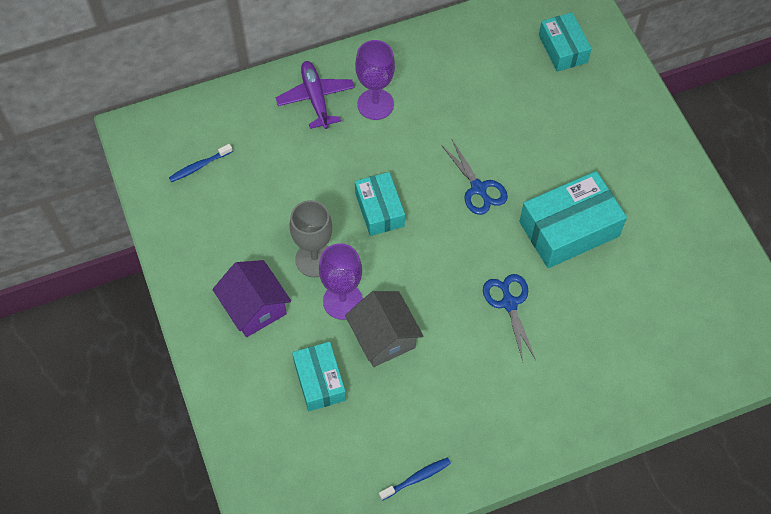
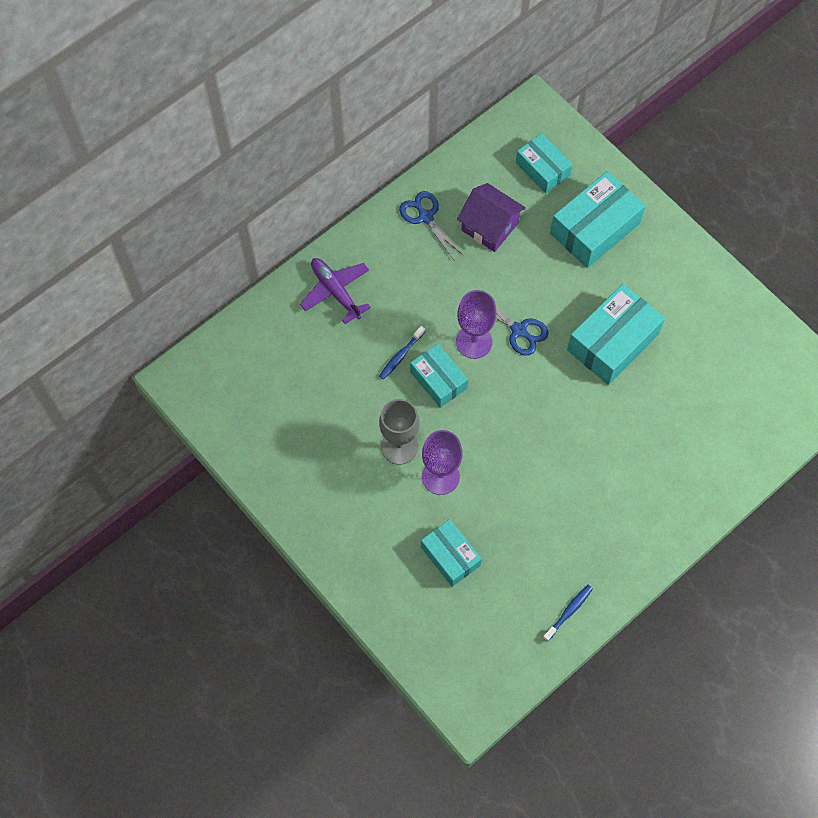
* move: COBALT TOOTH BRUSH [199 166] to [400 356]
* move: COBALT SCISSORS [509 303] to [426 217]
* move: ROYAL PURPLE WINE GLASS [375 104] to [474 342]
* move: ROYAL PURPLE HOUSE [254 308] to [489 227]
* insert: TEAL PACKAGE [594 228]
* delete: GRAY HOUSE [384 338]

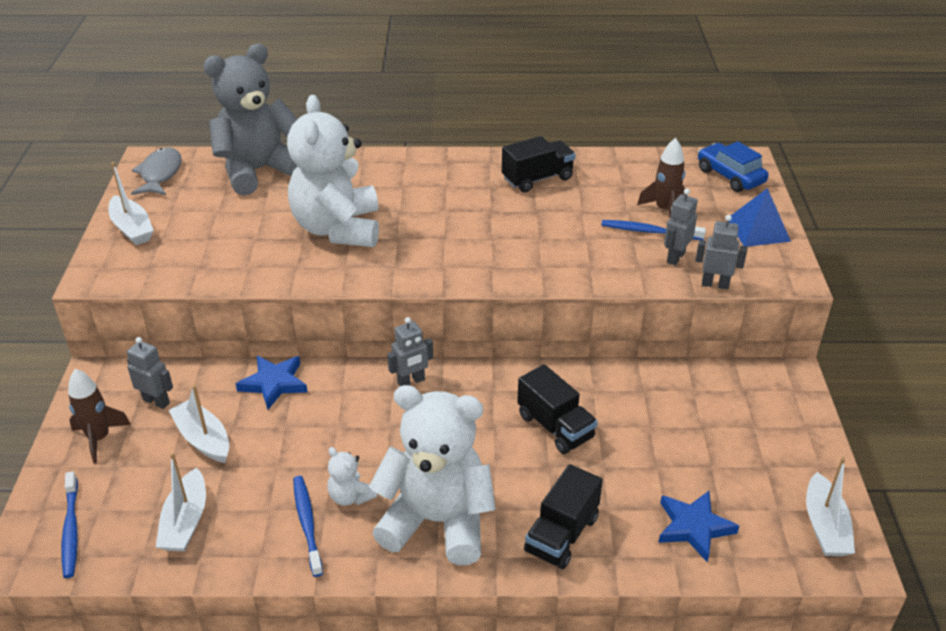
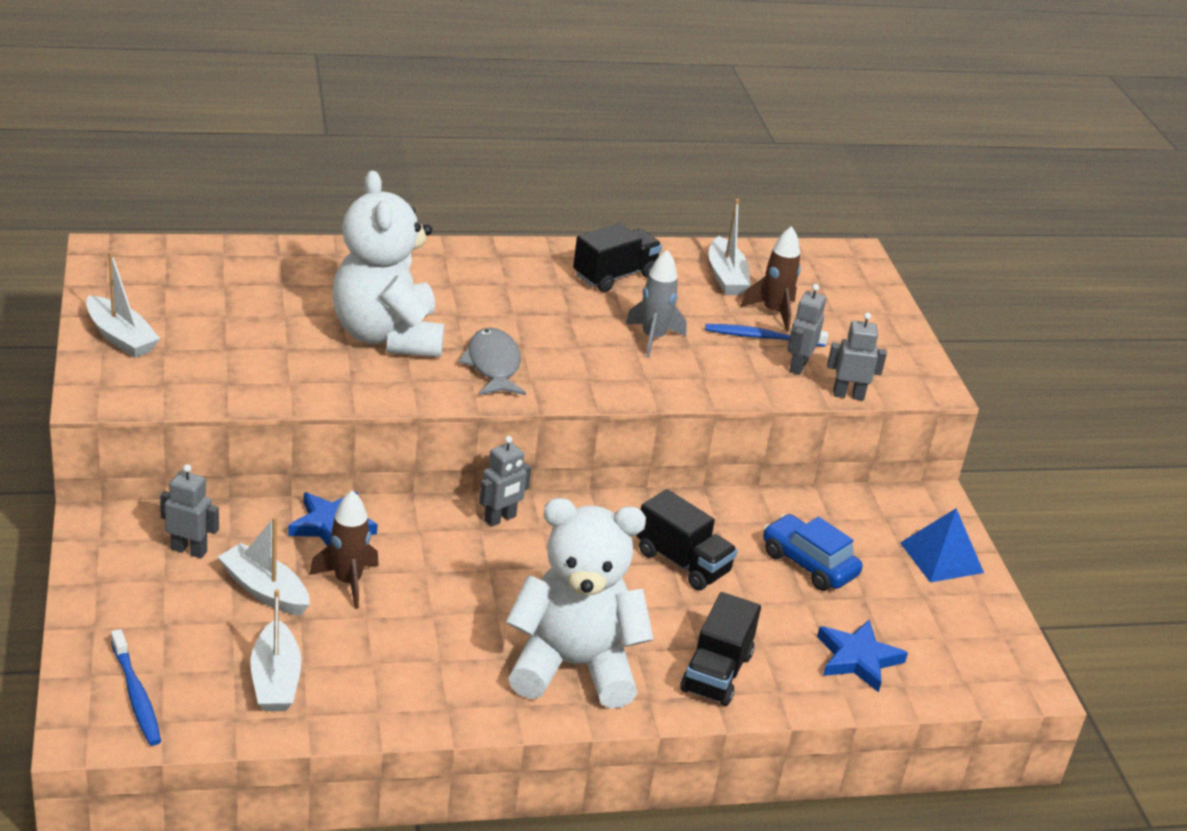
* move: RUSSET SPACESHIP [99 438] to [348 582]
* move: GRAY FISH FIGURE [160 174] to [493 365]
* insert: GRAY SPACESHIP [653 338]
* move: WHITE SAILBOAT [824 526] to [726 277]
* move: COBALT TOY CAR [730 176] to [808 564]
* move: COBALT PYRAMID SHAPE [758 230] to [941 557]
* delete: GRAY TEDDY BEAR [258 171]
* delete: COBALT TOOTH BRUSH [307 523]
* delete: WHITE TEDDY BEAR [350 496]

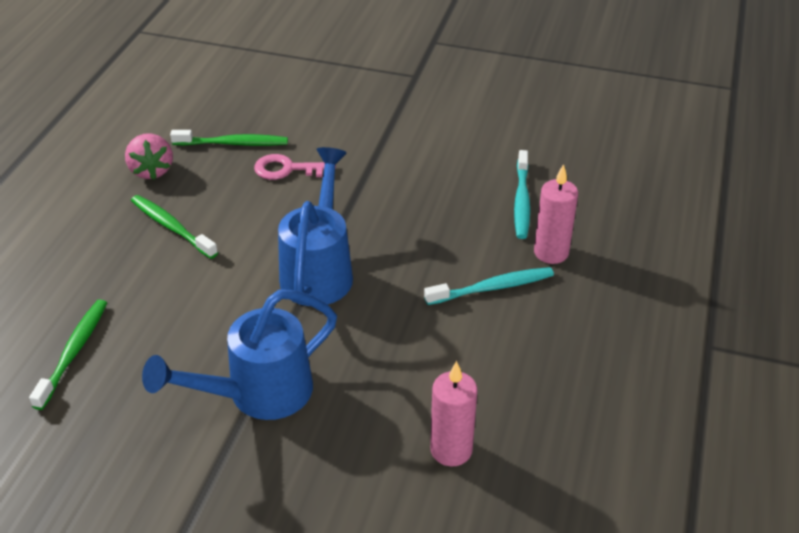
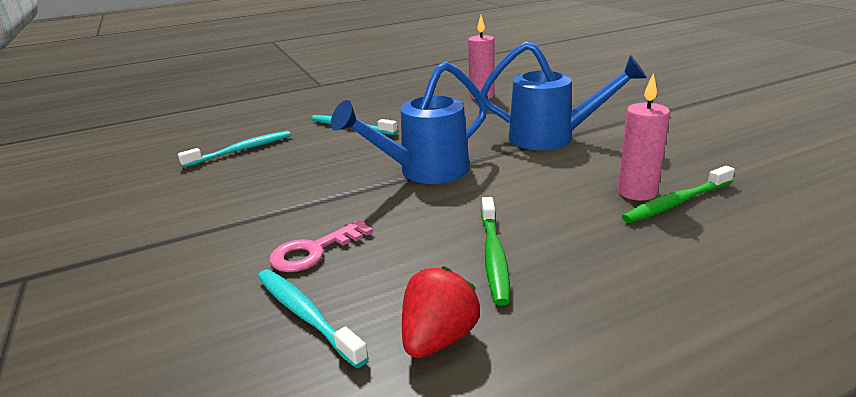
* recolor: LEAF-GREEN TOOTH BRUSH [233 143] to TEAL TOOTH BRUSH [305 315]
* rotate: ROSY KEY [288 169] = [314 251] 90 degrees clockwise
* recolor: ROSY BERRY [152 170] to RED BERRY [438 338]
* move: ROSY WAX CANDLE [551 252] to [637 192]

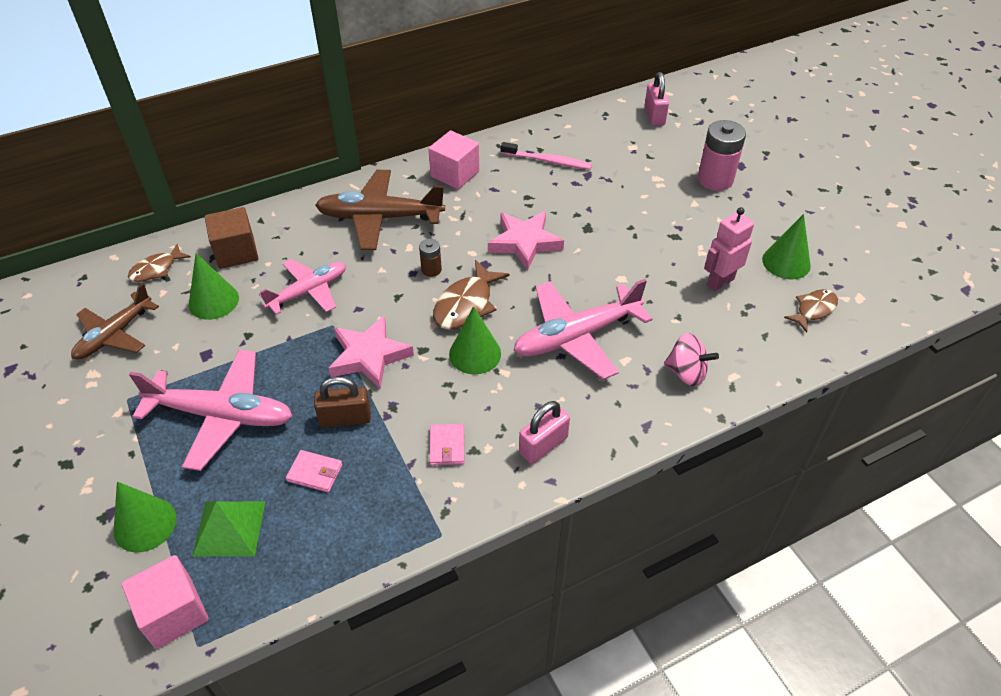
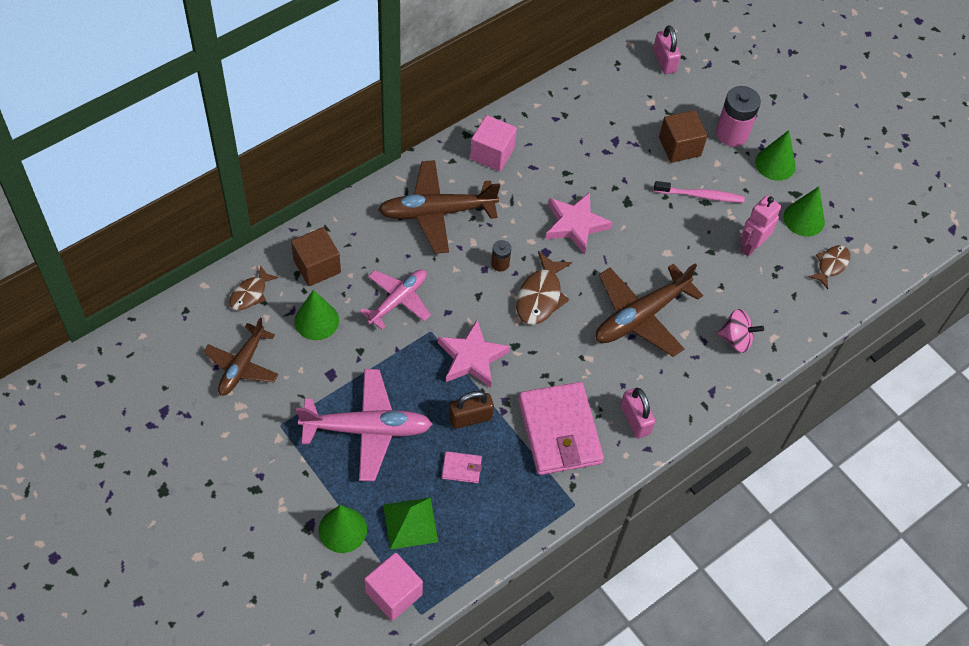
* resize: ROSY WALLET [447 446] = [559 431] x2.41
* recolor: ROSY TOY PLANE [576 336] to RUSSET TOY PLANE [640 316]
* rotate: ROSY LOCK [543 445] = [635 420] 60 degrees counterclockwise
* move: ROSY TOOTH BRUSH [548 161] to [700 195]
* insert: RUSSET BLOCK [679 147]
* move: LEAF-GREEN SOLID CONE [475 354] to [775 164]

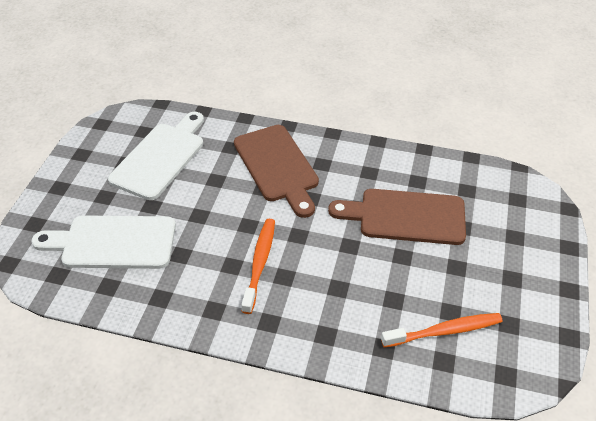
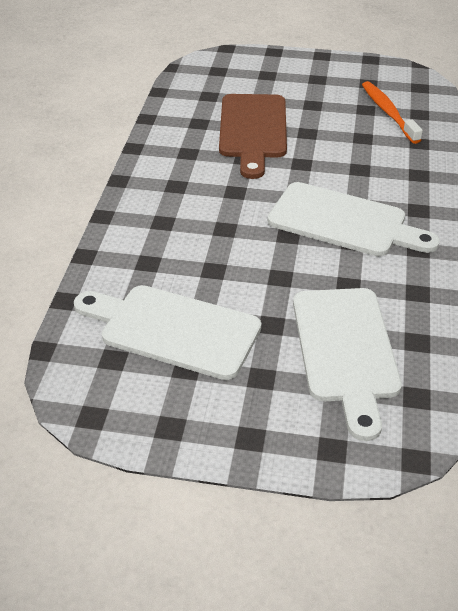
* replace: BRIGHT ORANGE TOOTH BRUSH [259 263] to WHITE CUTTING BOARD [344 222]
* delete: RUSSET CUTTING BOARD [277 166]

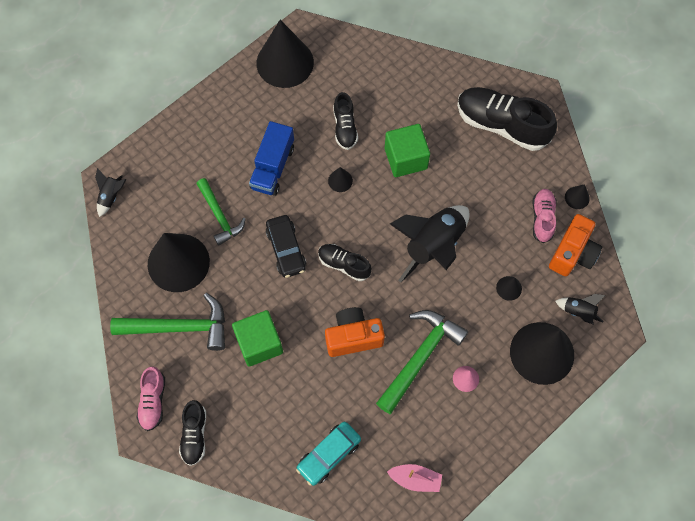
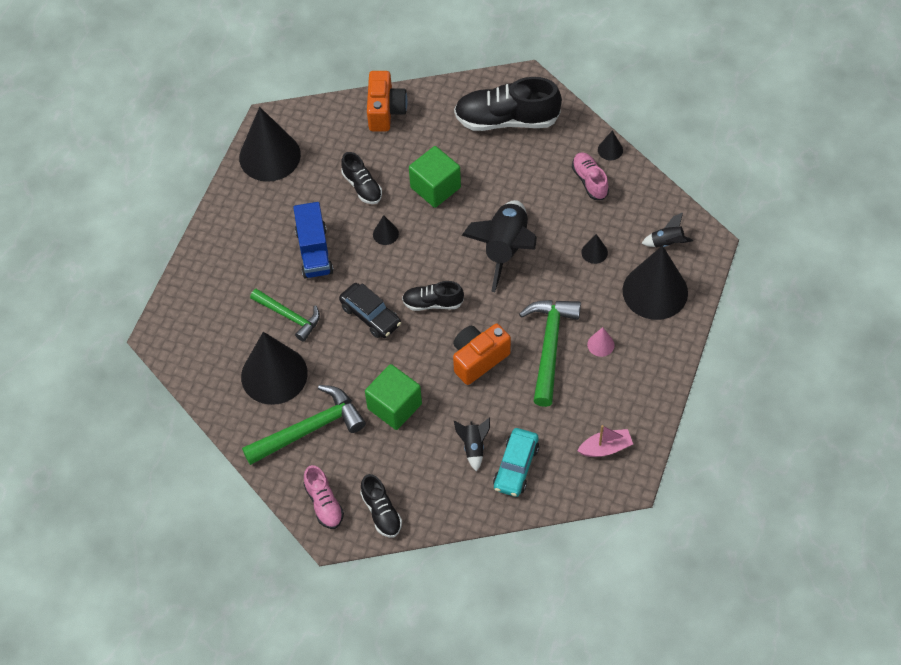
* move: BRIGHT ORANGE CAMERA [572 253] to [385 111]
* move: JET-BLACK SPACESHIP [111 196] to [473 447]

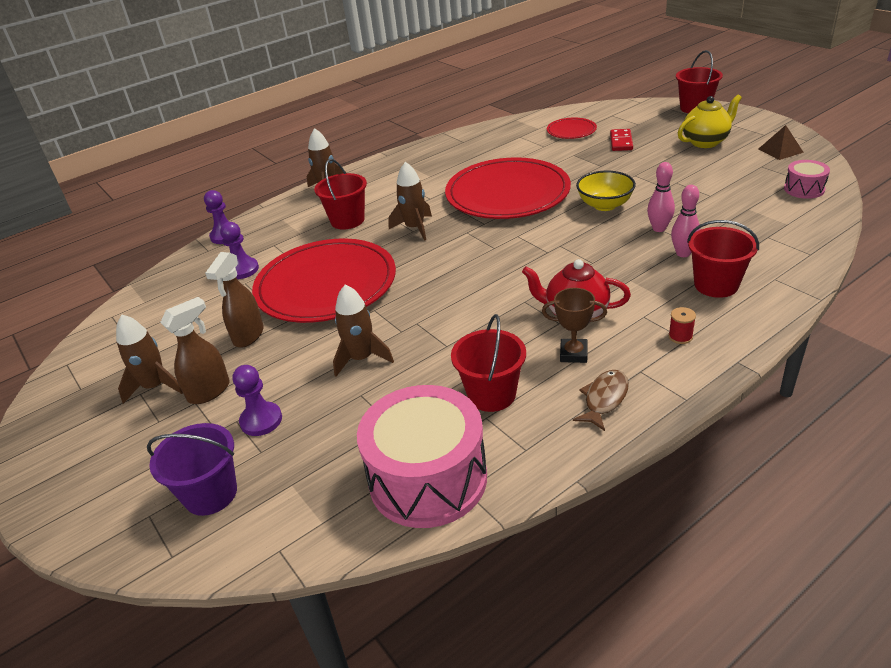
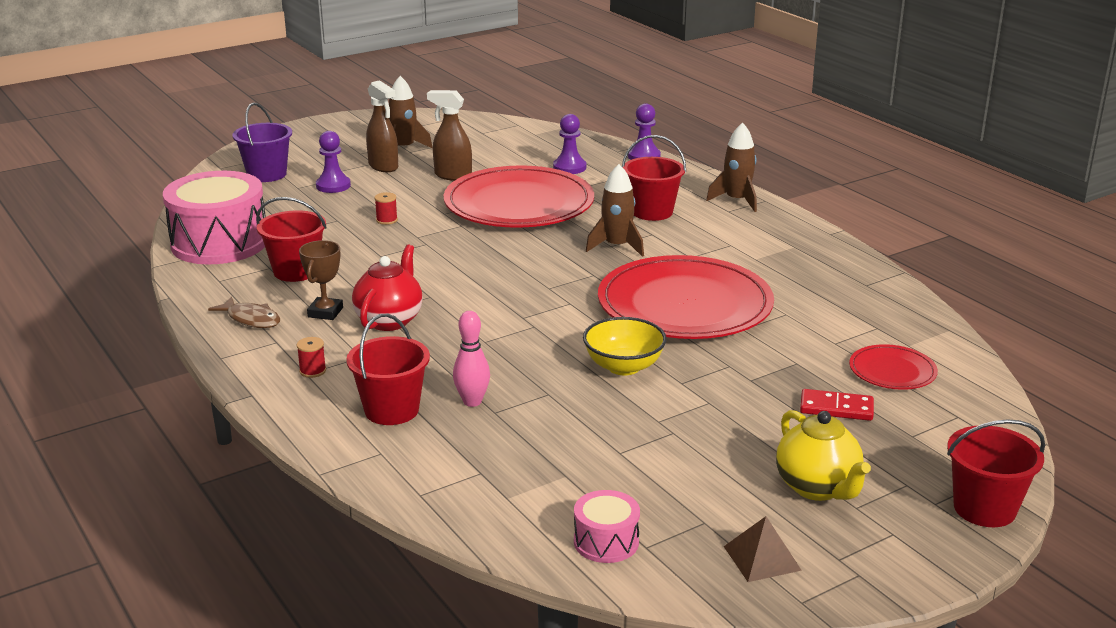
* replace: RUSSET SPACESHIP [361 358] to RED SPOOL [387 220]
* delete: ROSY BOWLING PIN [659 228]

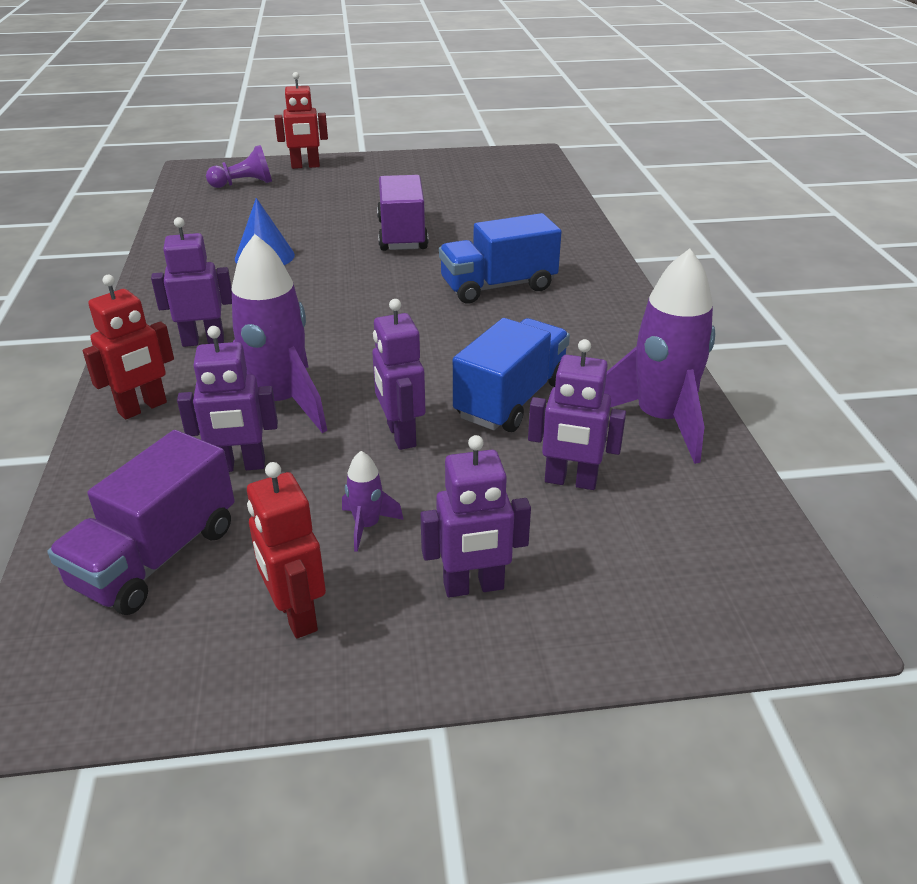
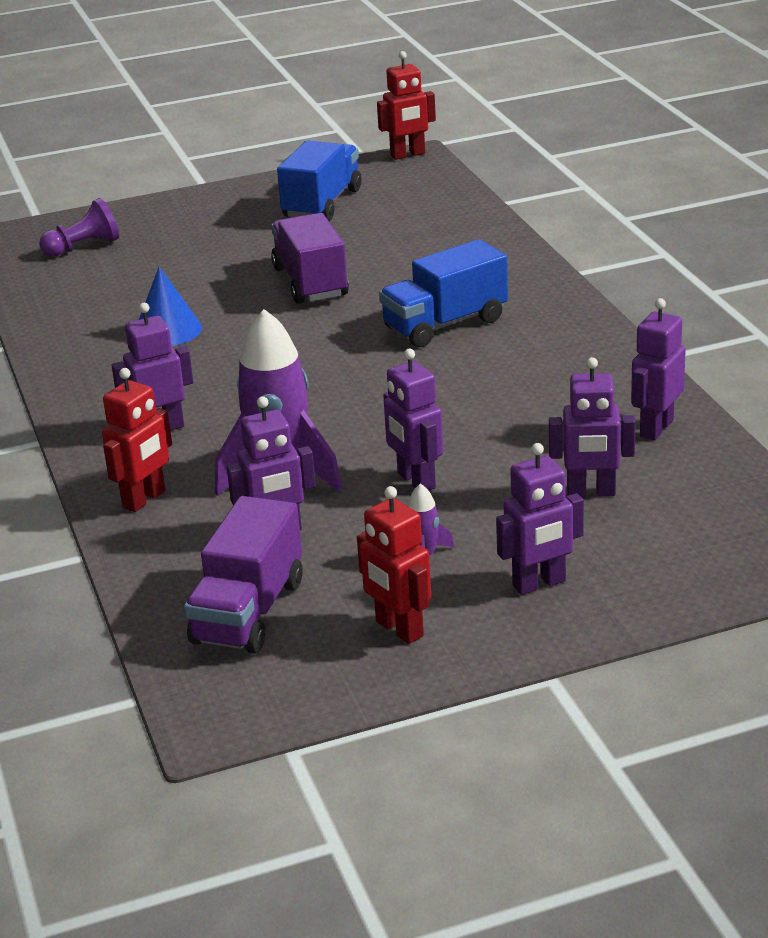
* move: COBALT LORRY [511 399] to [322 204]
* move: RED ROBOT FIGURE [305 166] to [408 155]
* replace: ROYAL PURPLE SPACESHIP [660 420] to ROYAL PURPLE ROBOT FIGURE [655 428]

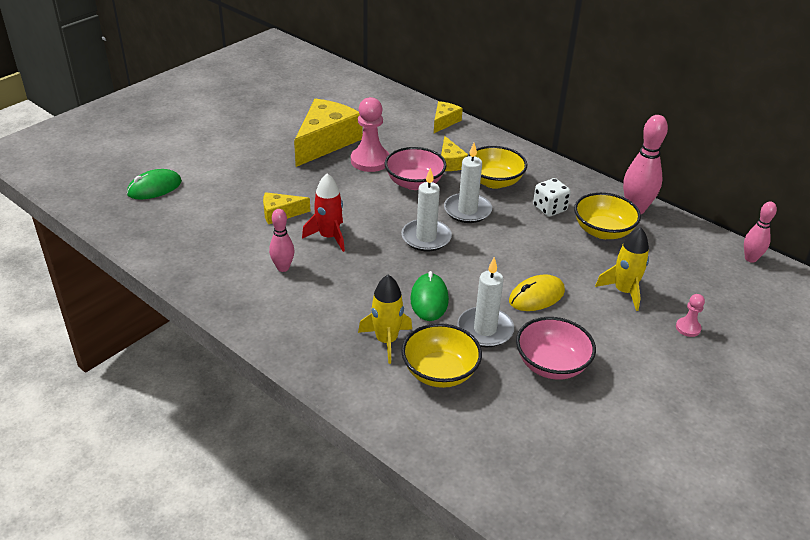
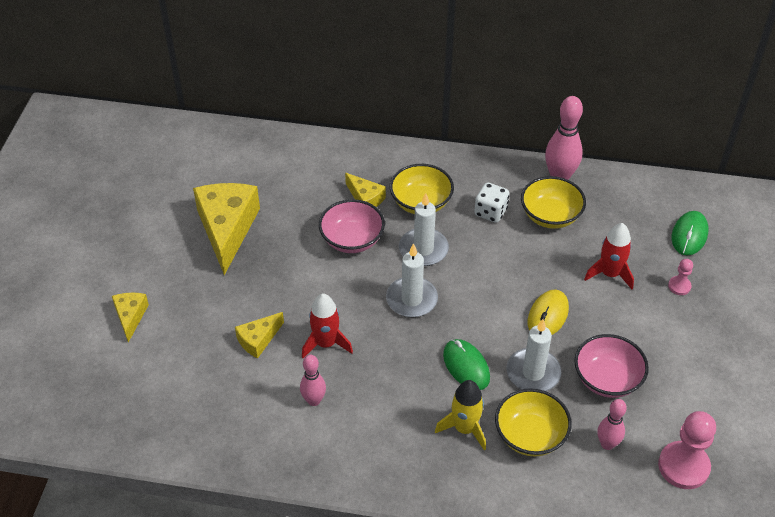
* move: YELLOW CHEESE [444 122] to [130 317]
* recolor: YELLOW SPACESHIP [624 291] to RED SPACESHIP [610 274]
* move: ROSY BOWLING PIN [750 259] to [607 444]
* move: ROSY PAWN [370 161] to [683 466]
* move: LEAF-GREEN MOUSE [154 188] to [689 235]

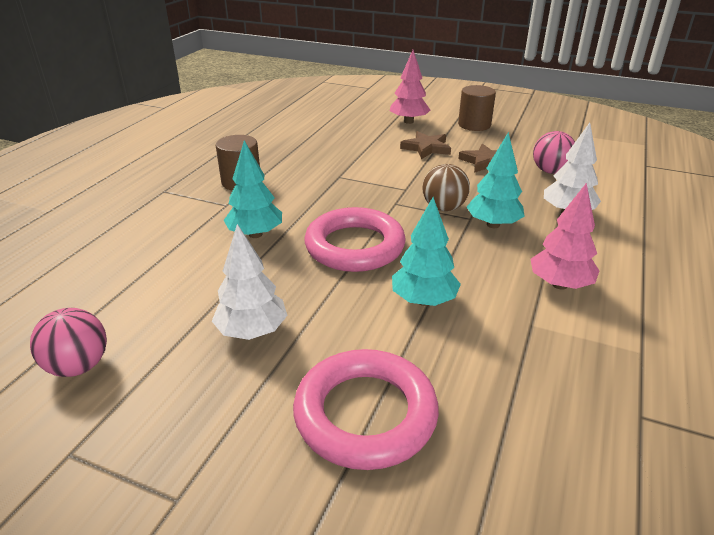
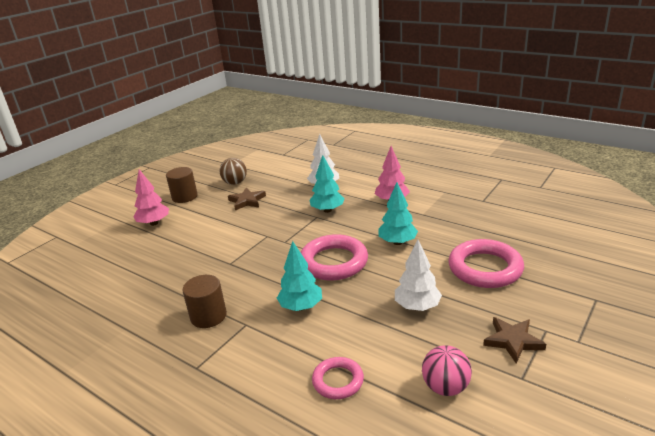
* move: RUSSET BALL [443 208] to [235 183]
* insert: ROSY TORUS [338 381]
* move: RUSSET FIVE-POINTED STAR [426 148] to [513 341]
* delete: ROSY BALL [550 171]

